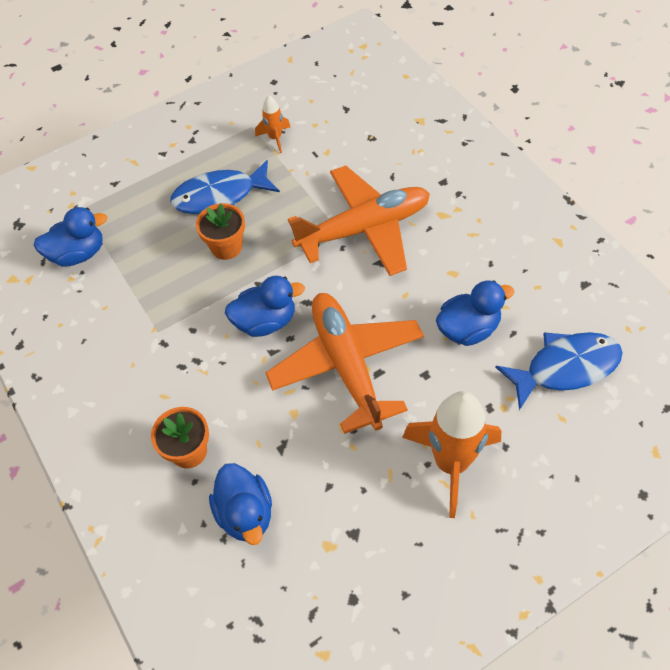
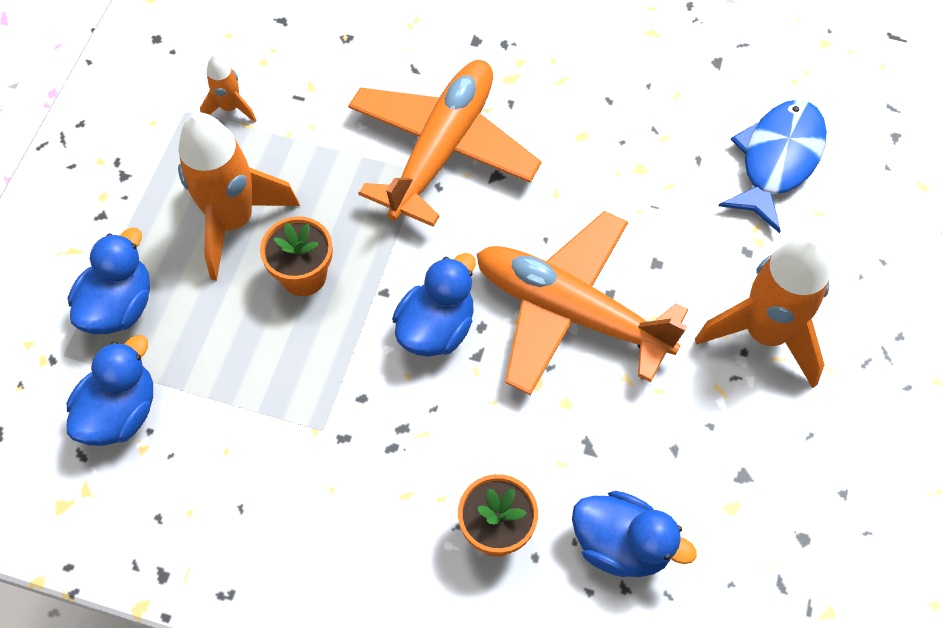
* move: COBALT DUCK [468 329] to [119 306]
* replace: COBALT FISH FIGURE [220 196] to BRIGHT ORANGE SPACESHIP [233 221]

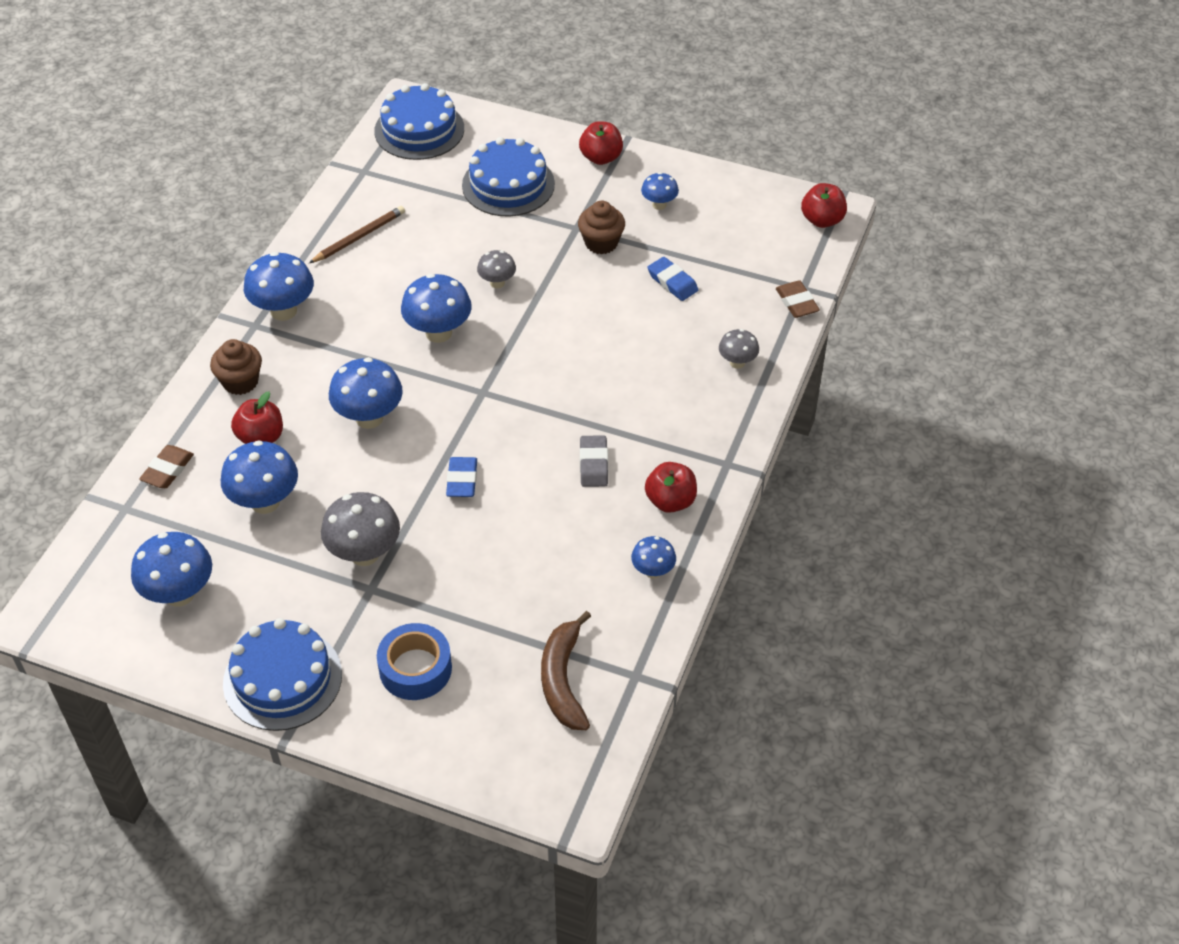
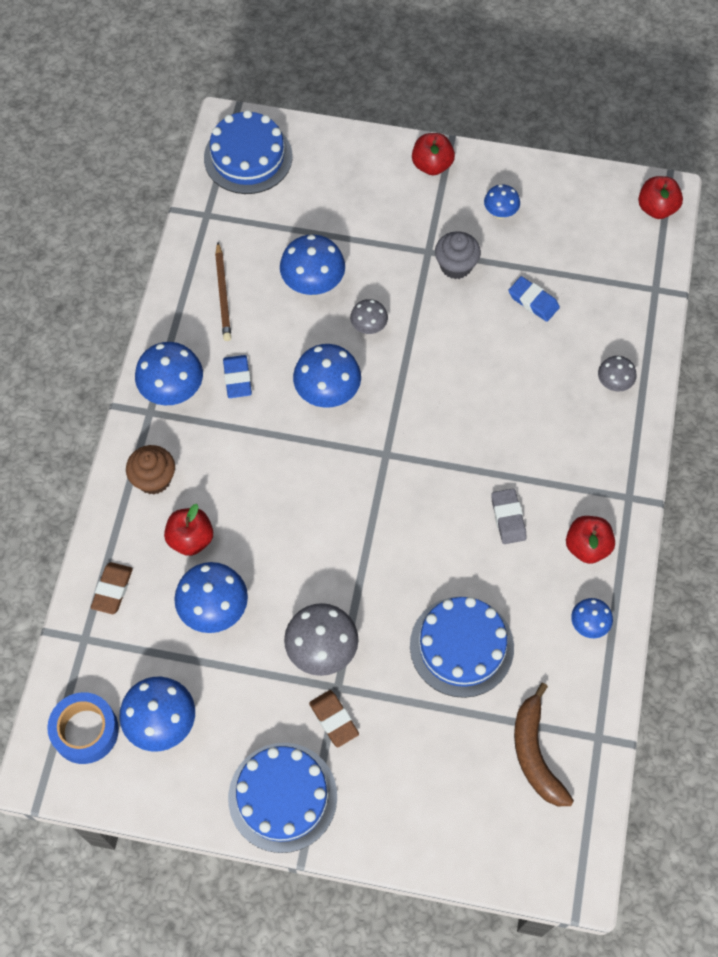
* move: COBALT TAPE [415 669] to [85 731]
* rotate: RUSSET WOODEN PENCIL [359 237] = [223 294] 135 degrees clockwise
* move: COBALT ERASER [462 480] to [237 378]
* move: COBALT MUSHROOM [369 418] to [313 285]
* move: RUSSET ERASER [796 302] to [334 719]
* move: COBALT GATEAU [508 184] to [461 646]
* recolor: RUSSET FAIRY CAKE [601 243] to GRAY FAIRY CAKE [456 266]

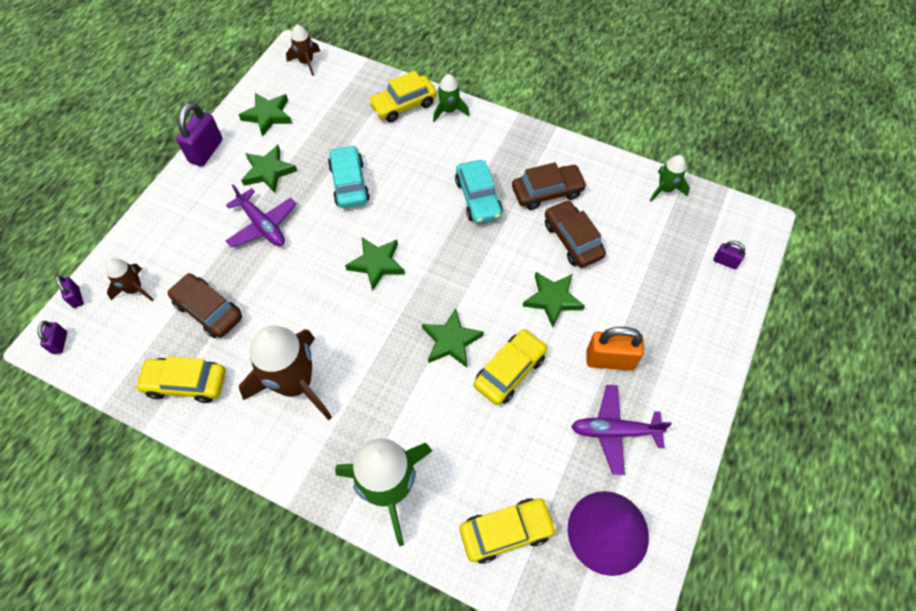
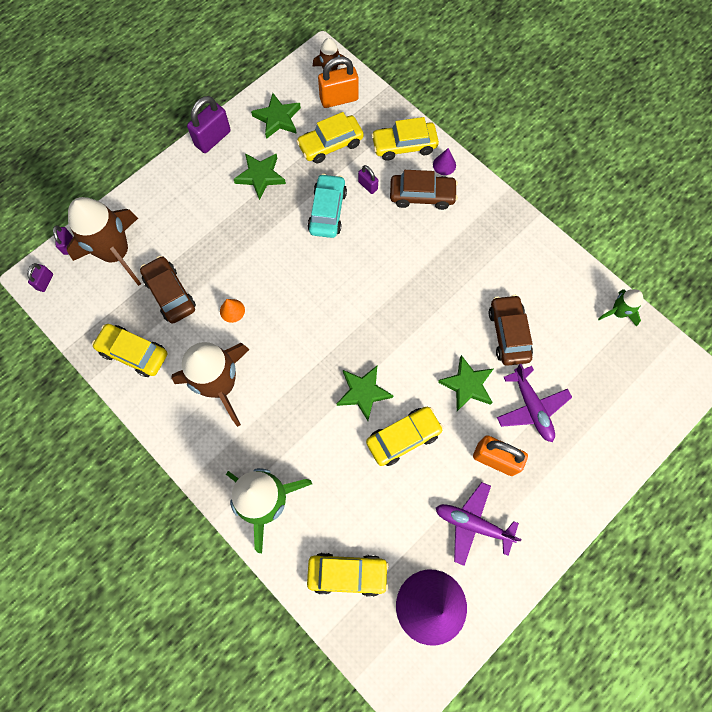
* resize: RUSSET SPACESHIP [135 289] = [116 253] x2.01
* insert: BRIGHT ORANGE SOLID CONE [232 310]
* insert: YELLOW TOY CAR [330 144]
* insert: BRIGHT ORANGE LOCK [339 99]
* move: ROYAL PURPLE LOCK [725 262] to [368 185]
* move: RUSSET TOY CAR [547 192] to [422 195]
* replace: LEAF-GREEN SPACESHIP [449 111] to ROYAL PURPLE SOLID CONE [444 165]
* move: ROYAL PURPLE TOY PLANE [262 225] to [531 407]
* delete: LEAF-GREEN FIVE-POINTED STAR [377 264]
* delete: TEAL TOY CAR [478 198]

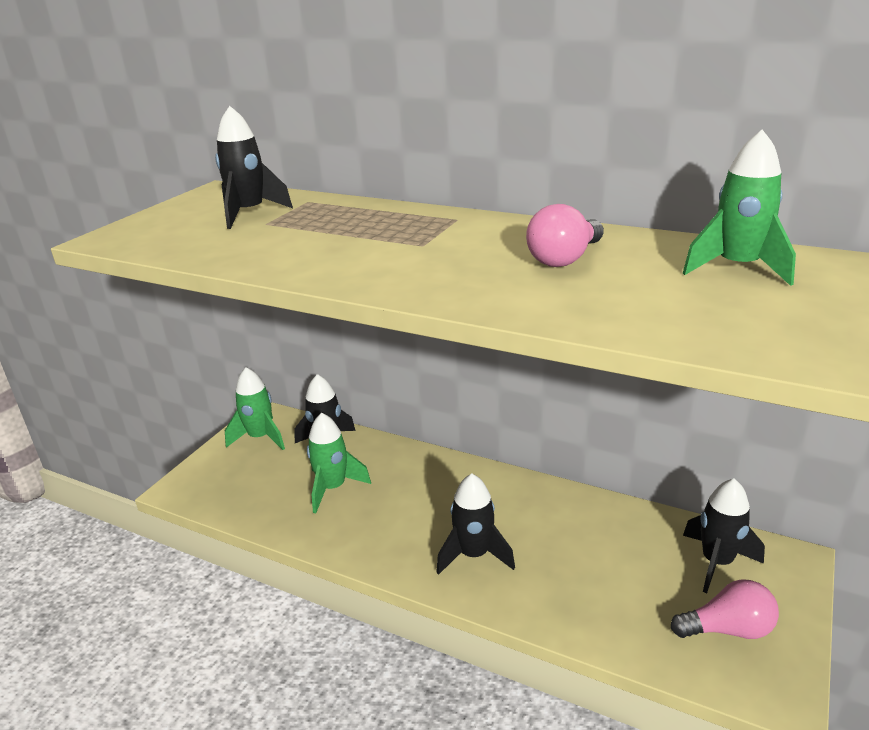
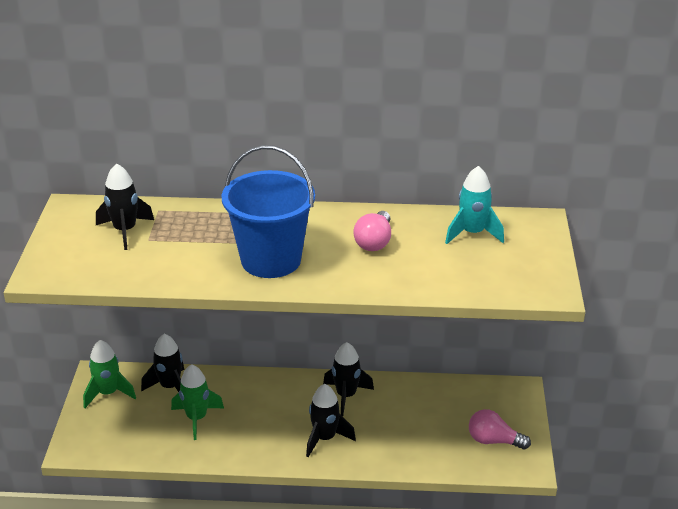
* insert: COBALT BUCKET [271 260]
* move: JET-BLACK SPACESHIP [716 562] to [346 396]
* recolor: LEAF-GREEN SPACESHIP [737 268] to TEAL SPACESHIP [472 233]
* rotate: ROSY LIGHT BULB [728 629] = [493 441] 135 degrees counterclockwise

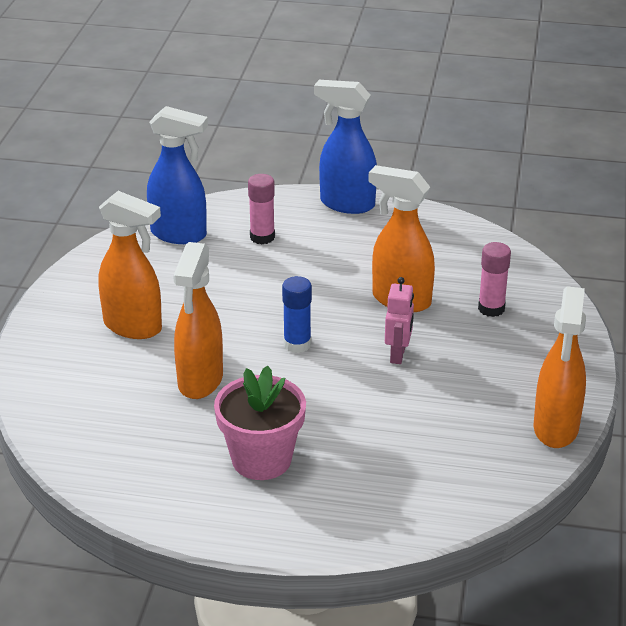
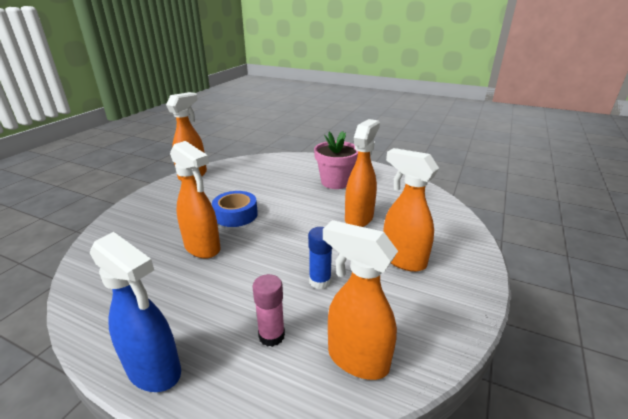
* replace: ROSY ROBOT FIGURE [398 355] to COBALT TAPE [235 215]
* move: COBALT GLUE [297 344] to [320 281]
* recolor: COBALT SPRAYER [179 234] to BRIGHT ORANGE SPRAYER [356 359]
* delete: ROSY GLUE [491 309]

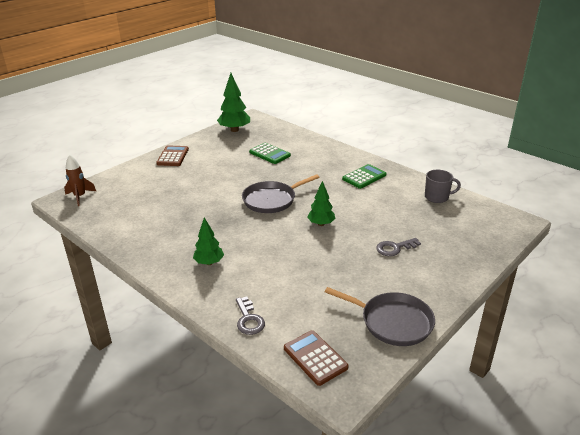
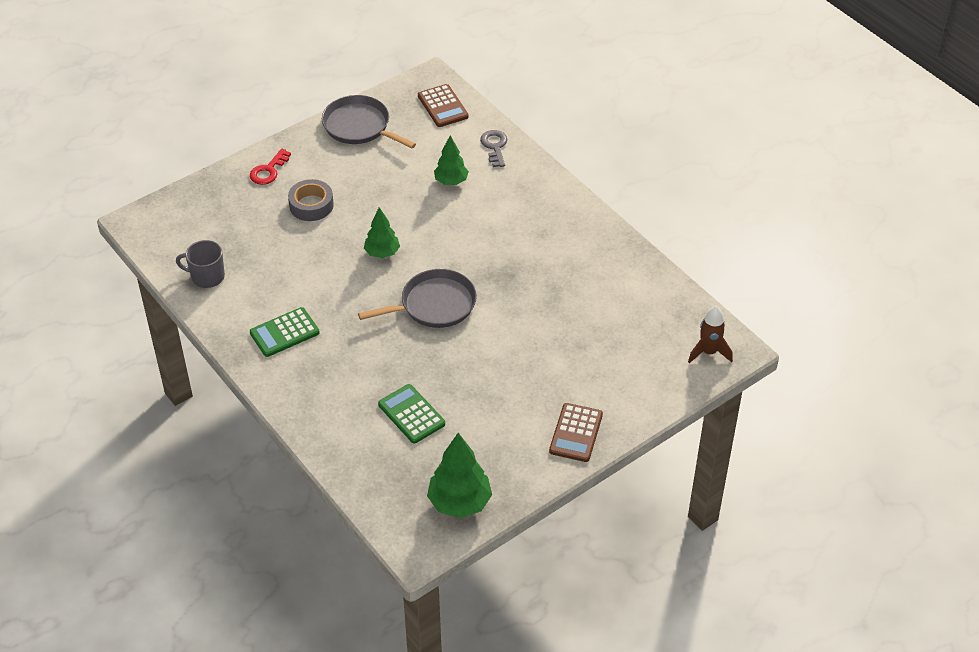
* insert: RED KEY [268 171]
* replace: GRAY KEY [394 248] to GRAY TAPE [311 205]
* move: LEAF-GREEN TREE [209 263] to [451 181]

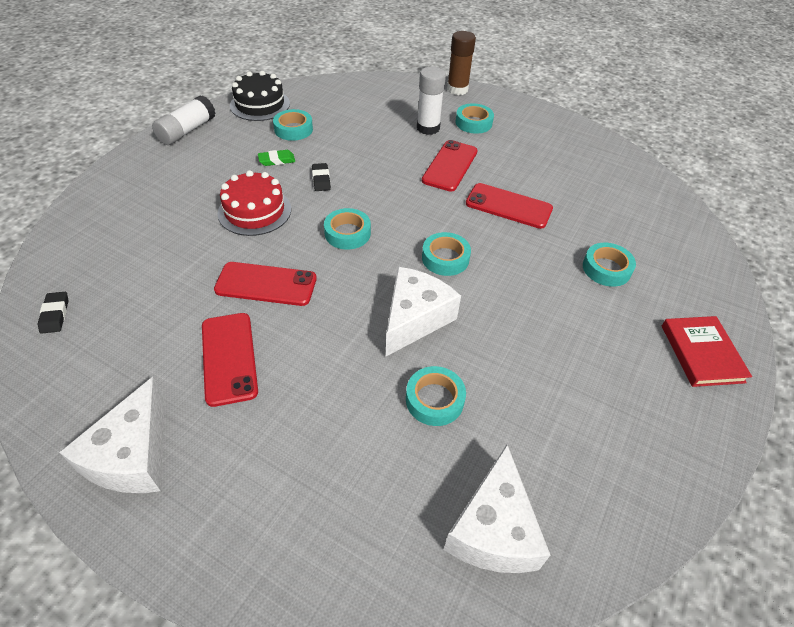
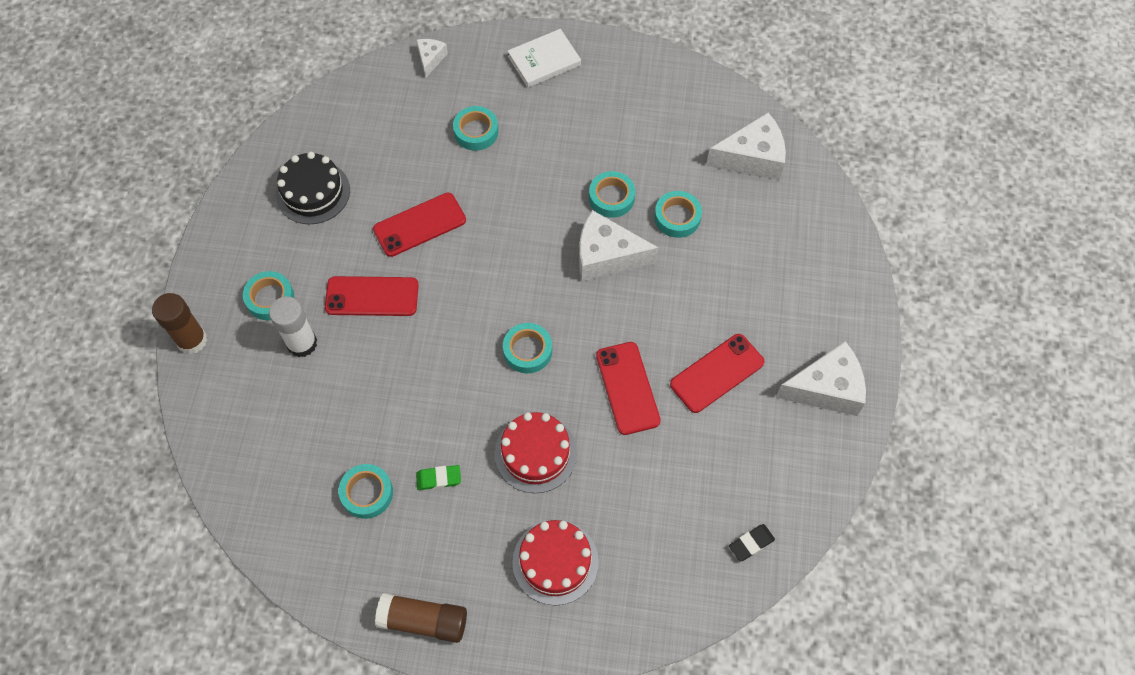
* move: JET-BLACK GATEAU [260 104] to [313 192]
* rotate: RED PHONE [508 206] = [419 225] 60 degrees clockwise
* recolor: WHITE GLUE [187 131] to RUSSET GLUE [424 621]
* insert: WHITE CHEESE [430 59]
* rotate: LEAF-GREEN ERASER [277 160] = [438 478] 60 degrees counterclockwise
* recolor: RED HARDBACK [702 353] to WHITE HARDBACK [544 61]
* insert: RED GATEAU [555 562]
* move: TEAL TAPE [445 258] to [611 197]
* delete: JET-BLACK ERASER [321 179]

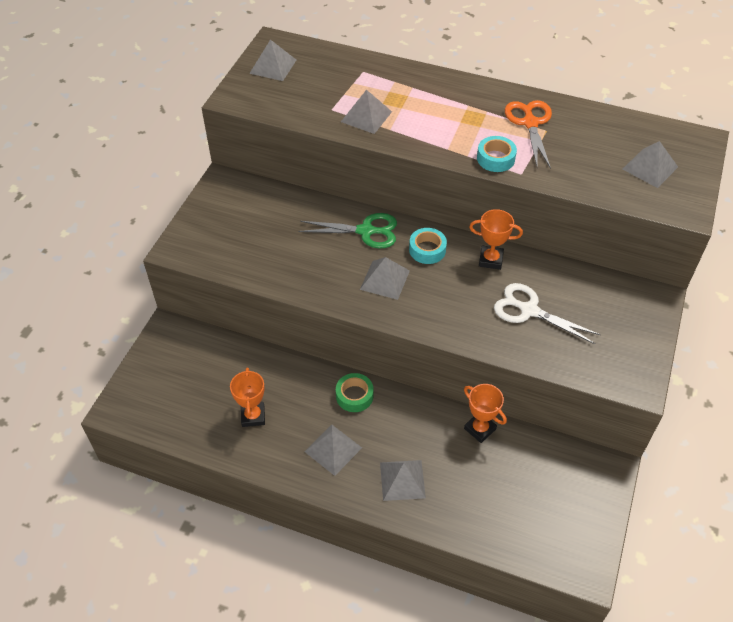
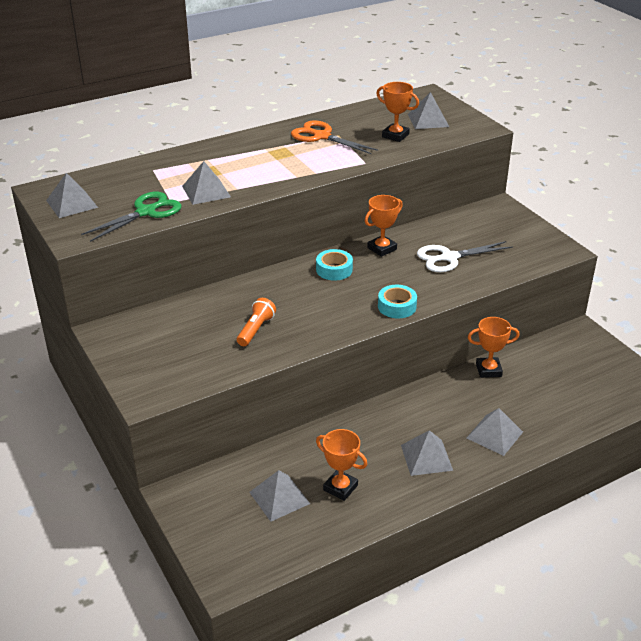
* move: LEAF-GREEN SCISSORS [366 231] to [146 212]
* insert: BRIGHT ORANGE FLASHLIGHT [256 330]
* move: GRAY PYRAMID SHAPE [384 280] to [279 497]
* insert: BRIGHT ORANGE TROPHY [395 135]
* move: TEAL TAPE [495 158] to [397 306]
* delete: LEAF-GREEN TAPE [354 396]

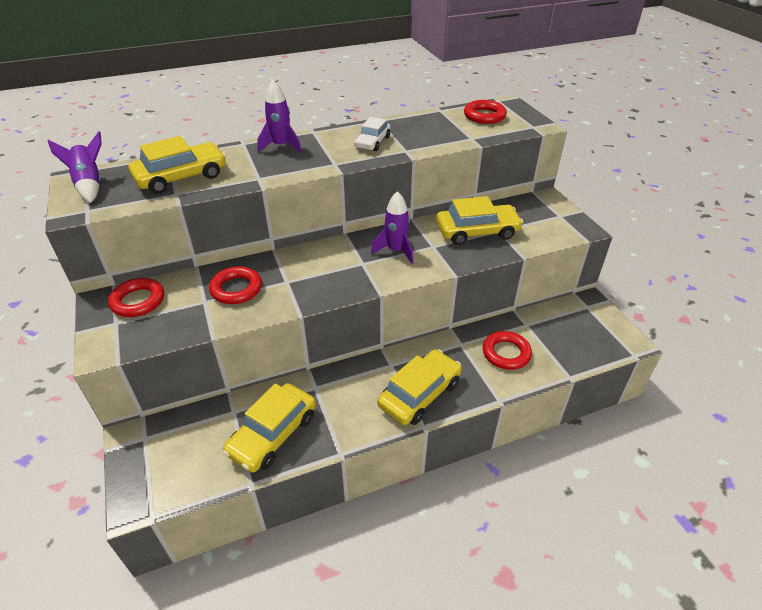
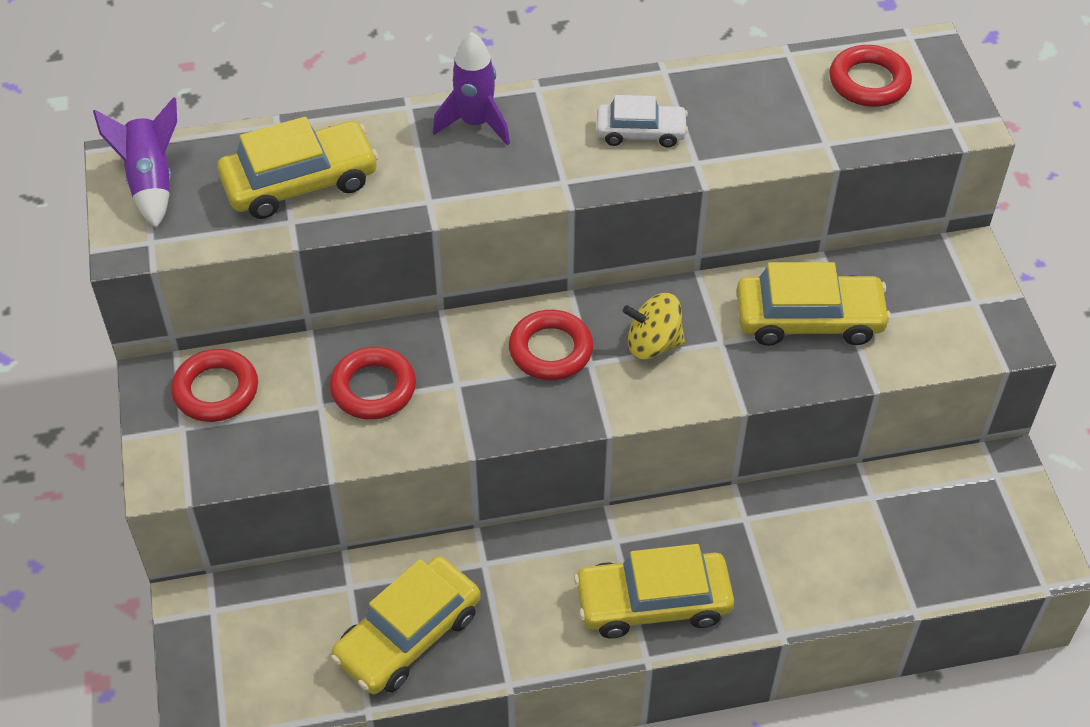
* move: RED TORUS [506 353] to [551 350]
* rotate: YELLOW TOY CAR [420 394] = [653 602] 150 degrees counterclockwise
* rotate: WHITE TOY CAR [372 142] = [640 132] 120 degrees counterclockwise
* replace: ROYAL PURPLE SPACESHIP [396 251] to YELLOW SPINNING TOP [653 344]

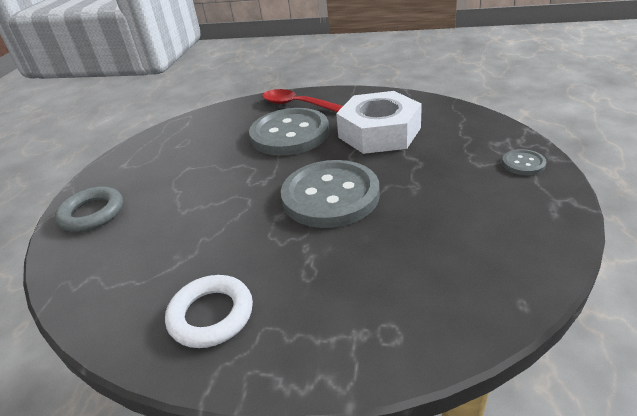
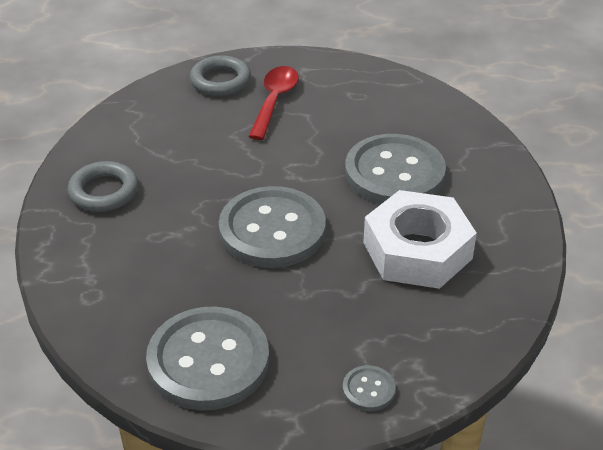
* recolor: WHITE TORUS [211 315] to GRAY TORUS [104 191]
* insert: GRAY BUTTON [208 361]
* move: RED TABLESPOON [296 105] to [274 101]

